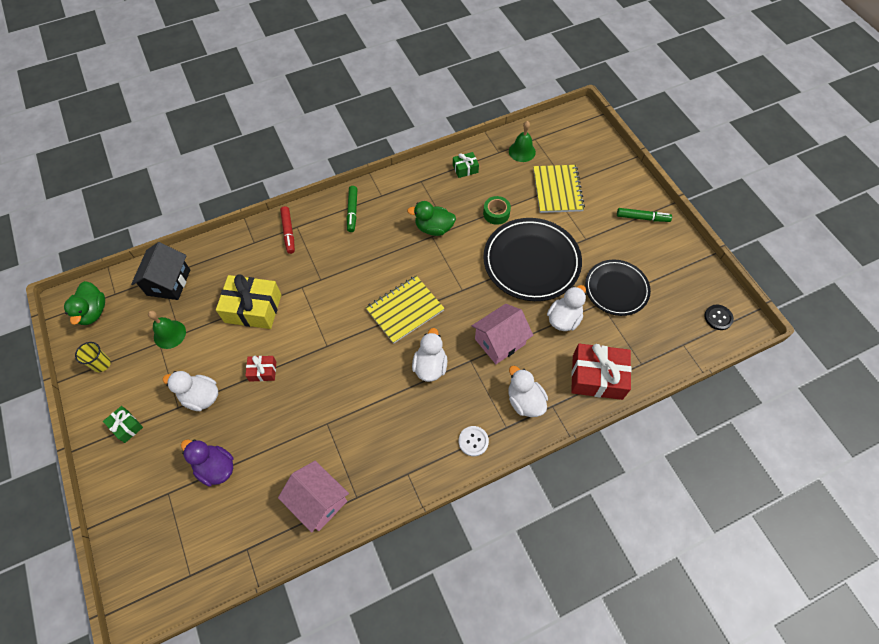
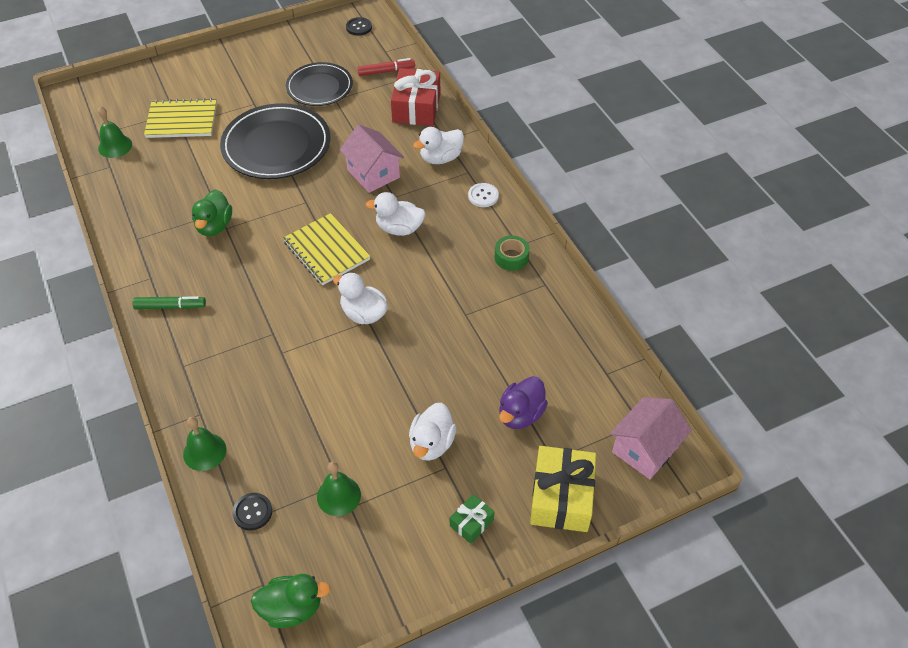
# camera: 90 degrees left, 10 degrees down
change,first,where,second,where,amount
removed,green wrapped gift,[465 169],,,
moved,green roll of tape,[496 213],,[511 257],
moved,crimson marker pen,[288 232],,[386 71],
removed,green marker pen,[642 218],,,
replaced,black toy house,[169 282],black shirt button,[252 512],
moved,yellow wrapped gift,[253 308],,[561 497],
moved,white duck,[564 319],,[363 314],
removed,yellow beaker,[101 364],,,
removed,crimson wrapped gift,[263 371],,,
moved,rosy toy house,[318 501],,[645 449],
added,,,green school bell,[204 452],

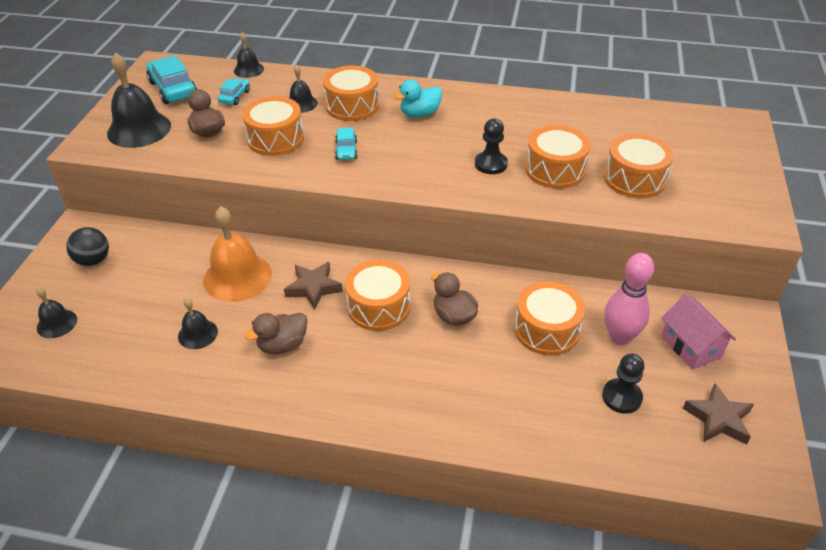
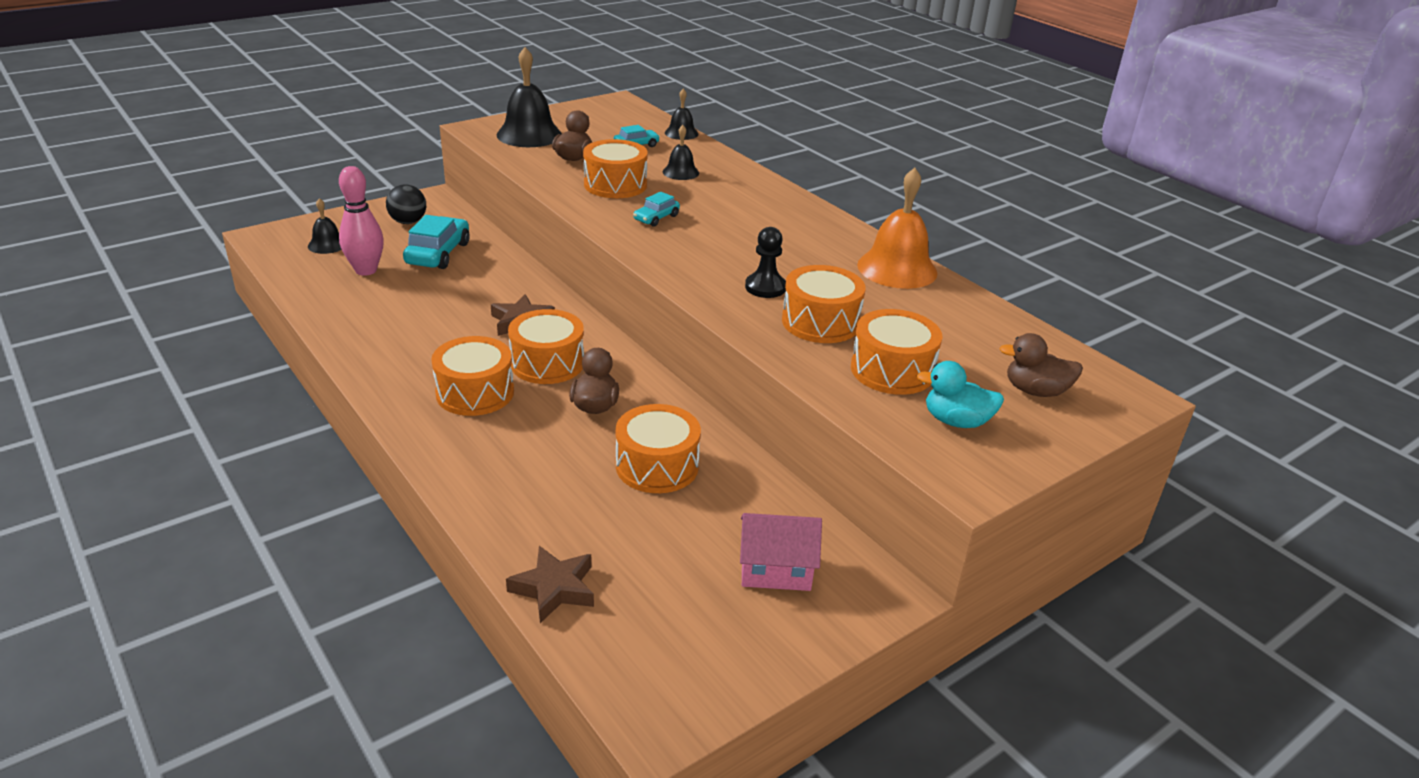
# camera: 40 degrees right, 10 degrees down
change,first,where,second,where,amount
moved,aqua toy car,[173 89],,[438 253],
moved,orange drum,[352 106],,[475 393],
moved,aqua duck,[420 114],,[956 421],
moved,orange school bell,[237 277],,[897 268],
moved,rosy tenpin,[620 337],,[366 270],
turned,rosy toy house,[691 346],,[775 570],75 degrees clockwise
removed,black school bell,[198 334],,,
moved,dark brown duck,[282 345],,[1035 391],
removed,black game pawn,[621 397],,,
moved,dark brown star shape,[718 419],,[554 588],

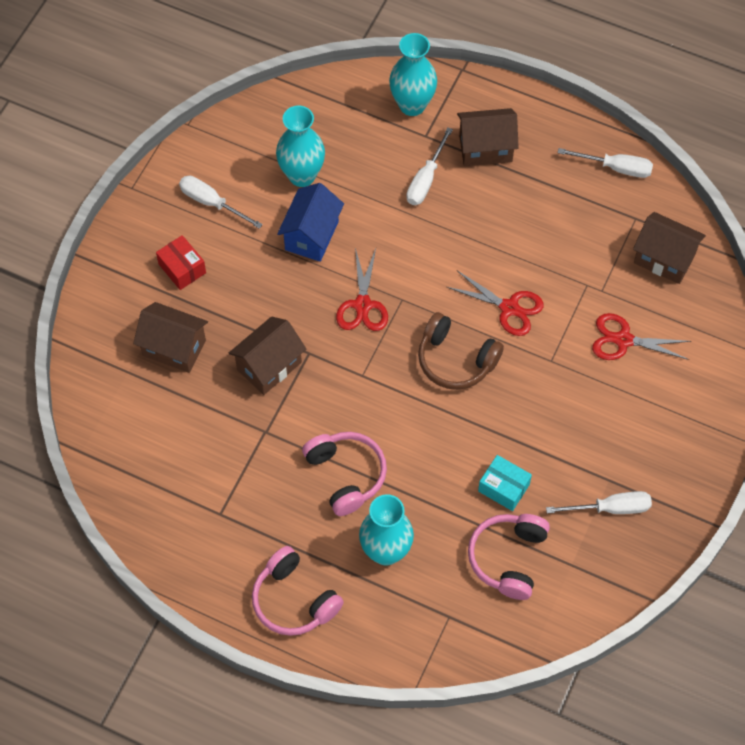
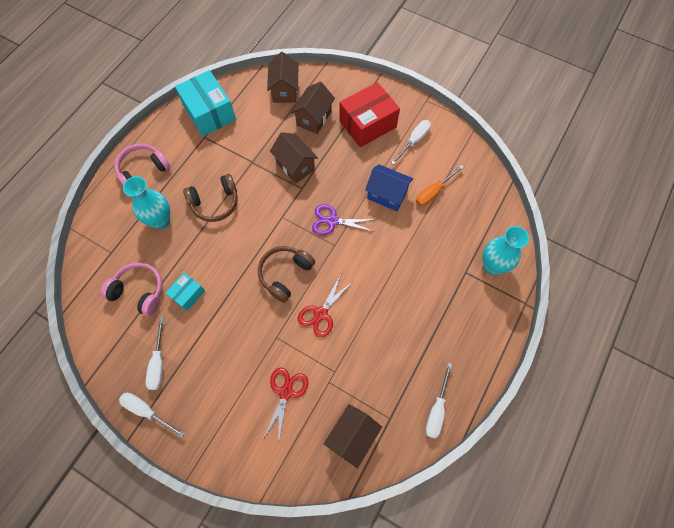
# camera: 95 degrees right, 5 degrees up
change,first,where,second,where,amount
replaced,aqua vase,[302 175],orange flat screwdriver,[433 192],
moved,dark brown toy house,[485 148],,[285 90],
moved,white flat screwdriver,[426 180],,[147 411],
resized,crimson package,[182 268],,[367 124],x1.92
recoloured,crimson pair of scissors,[362 305],violet pair of scissors,[332 221],
recoloured,rosy headset,[346 475],dark brown headset,[215 203],
added,,,aqua package,[209 113],

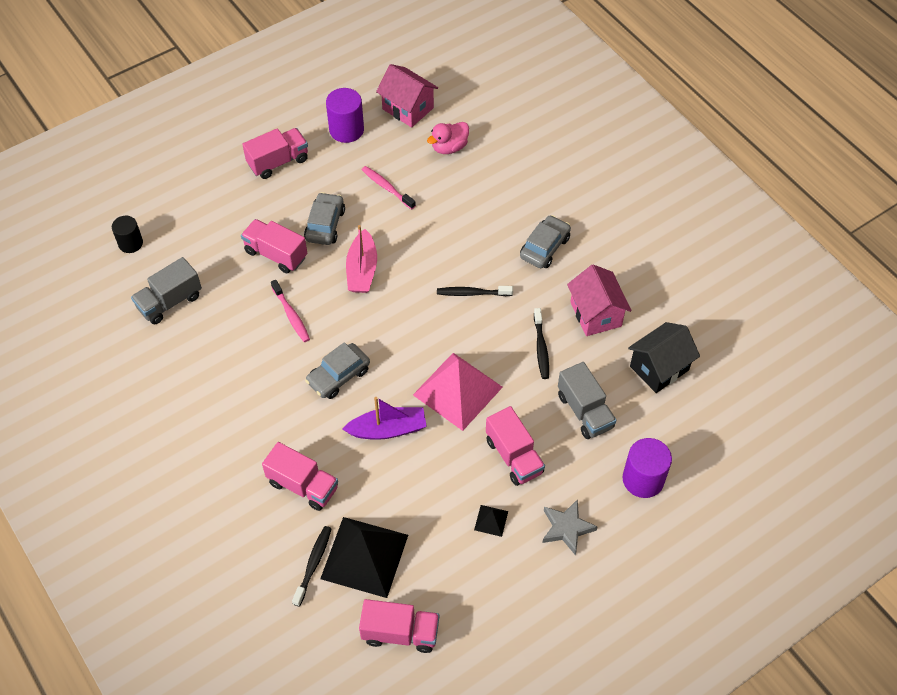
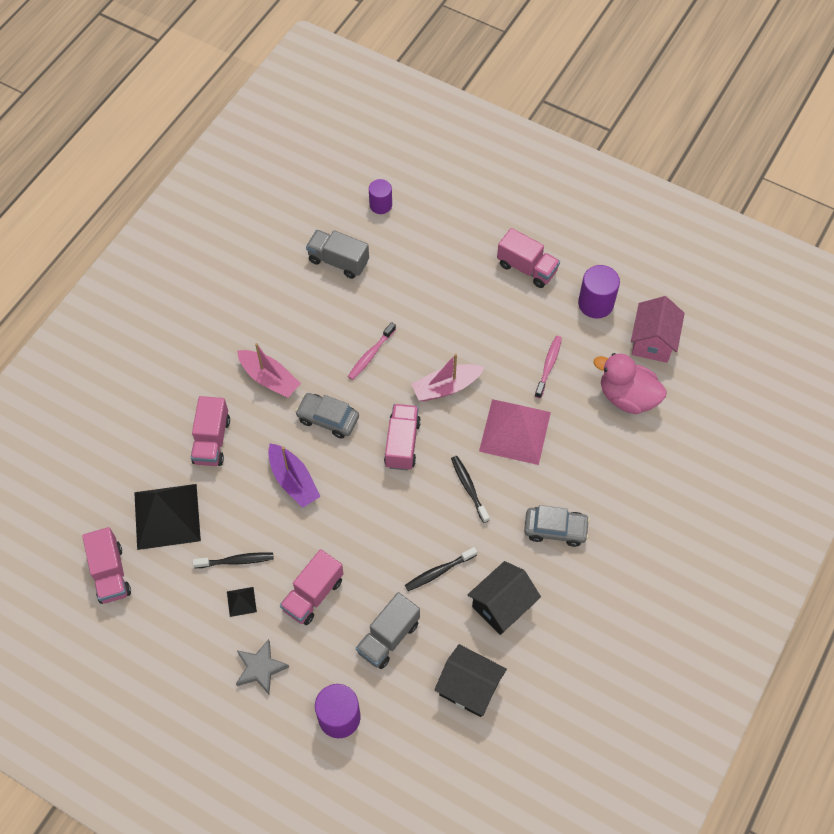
# camera: 65 degrees right, 5 degrees up
change,first,where,second,where,amount
resized,rosy duck,[449 147],,[627 397],x1.51
removed,gray toy car,[325 225],,,
recoloured,black cylinder shape,[130 243],violet cylinder shape,[380 205],
moved,rosy lorry,[276 254],,[402 443],
recoloured,rosy toy house,[595 314],black toy house,[502 605],
moved,rosy solid pyramid,[458 390],,[515 431],
moved,black toothbrush,[313 564],,[236 561],
added,,,rosy sailboat,[269 379],

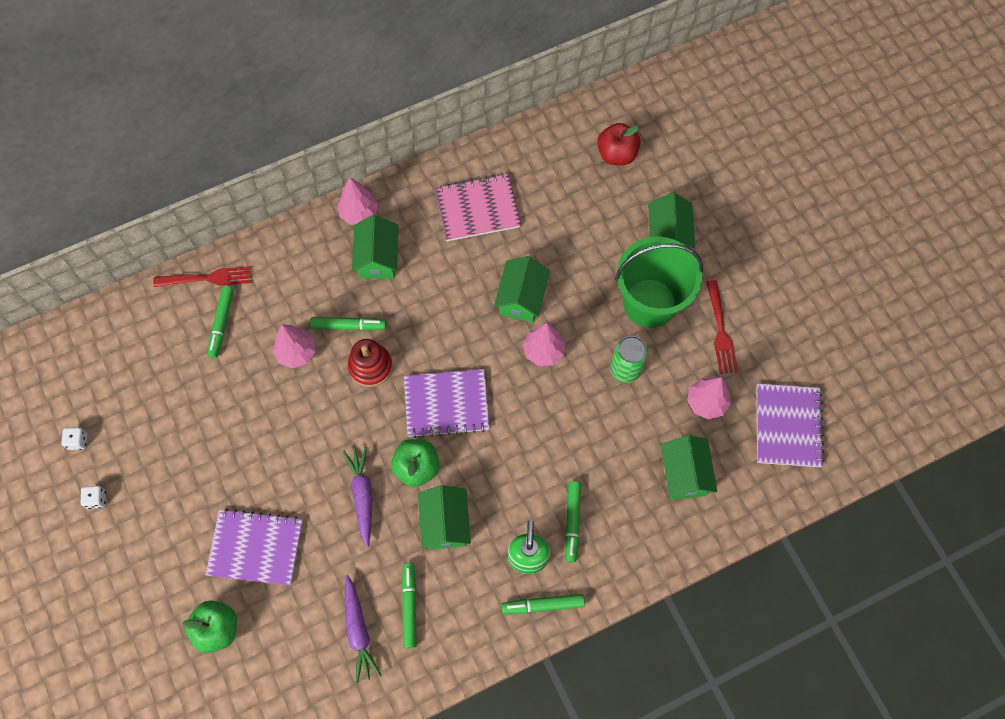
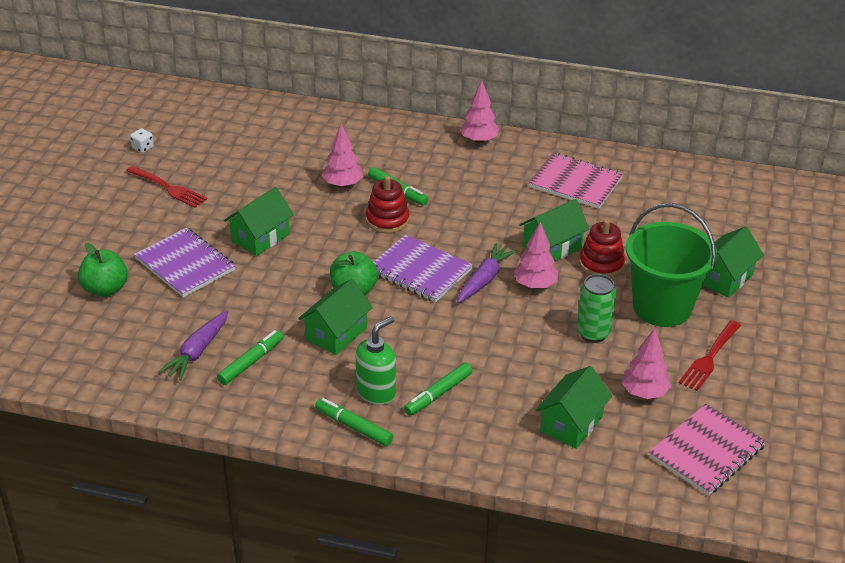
# camera: 40 degrees right, 30 degrees down
change,first,where,second,where,amount
removed,crimson apple fruit,[616 154],,,
moved,green toy house,[378 258],,[260 238],
moved,crimson dinner fork,[208 278],,[168 188],
removed,green marker pen,[221 324],,,
recoloured,violet notebook,[788 426],rosy notebook,[707 451],
moved,violet carrot,[362 495],,[484 279],
removed,white die,[96 499],,,
added,,,crimson stacking rings,[601 264],

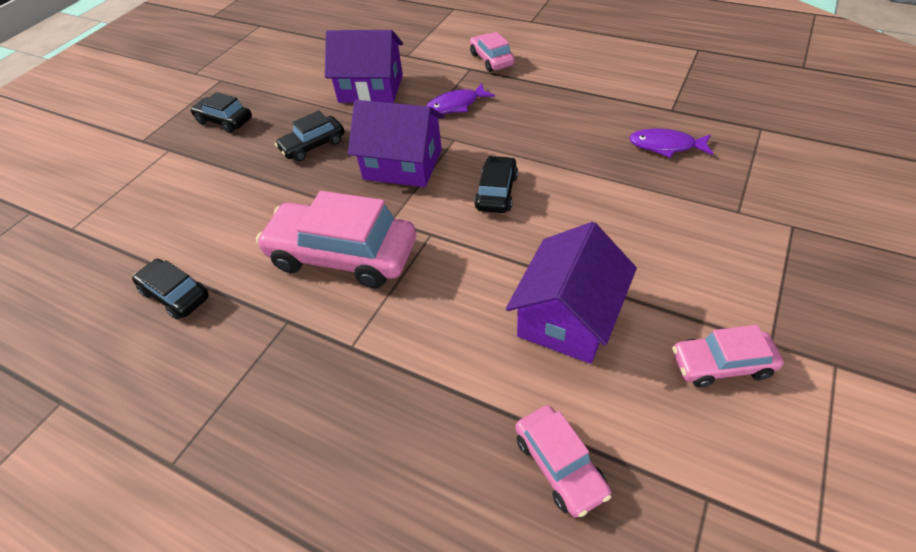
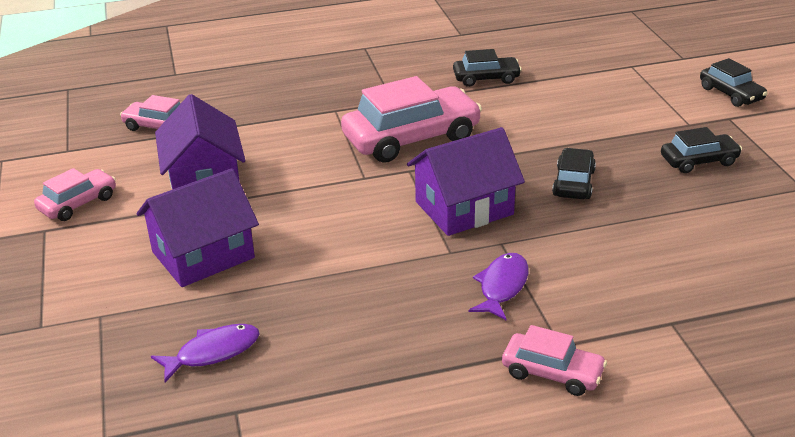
# camera: 135 degrees right, 15 degrees down
change,first,where,second,where,amount
moved,violet toy house,[371 88],,[203 255],
moved,black toy car,[496 192],,[731 94],

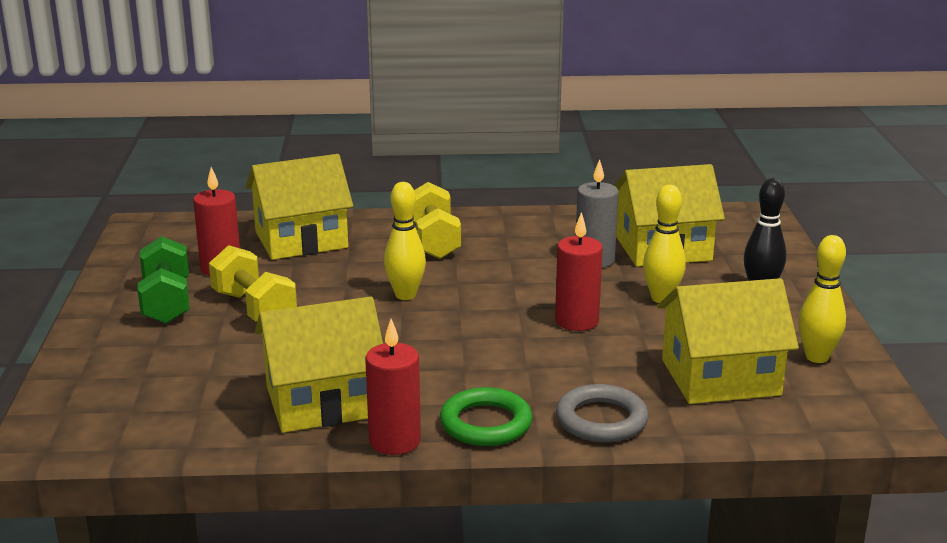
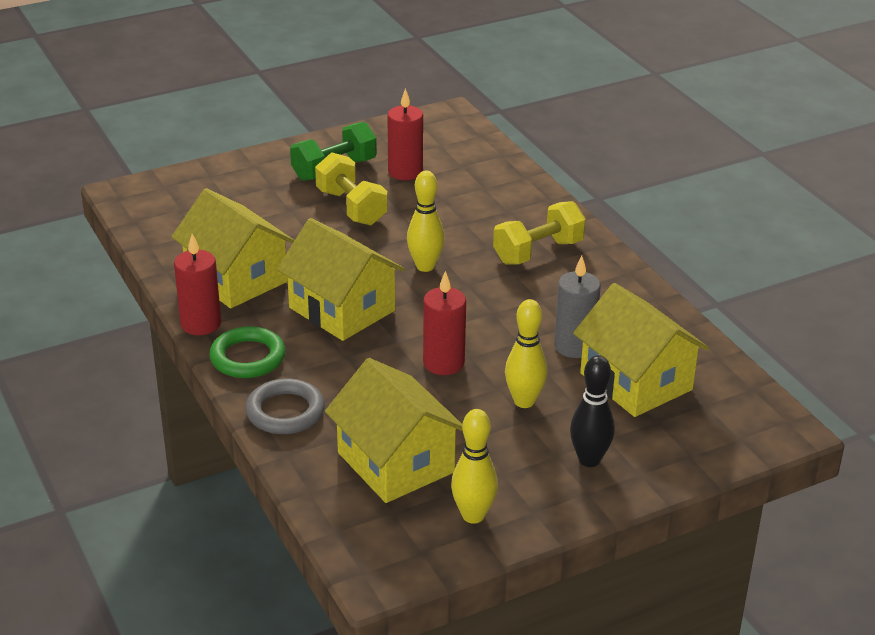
# camera: 65 degrees right, 10 degrees up
change,first,where,second,where,amount
moved,yellow toy house,[301 240],,[342 309],
turned,yellow dumbbell,[254 309],,[351 207],60 degrees counterclockwise

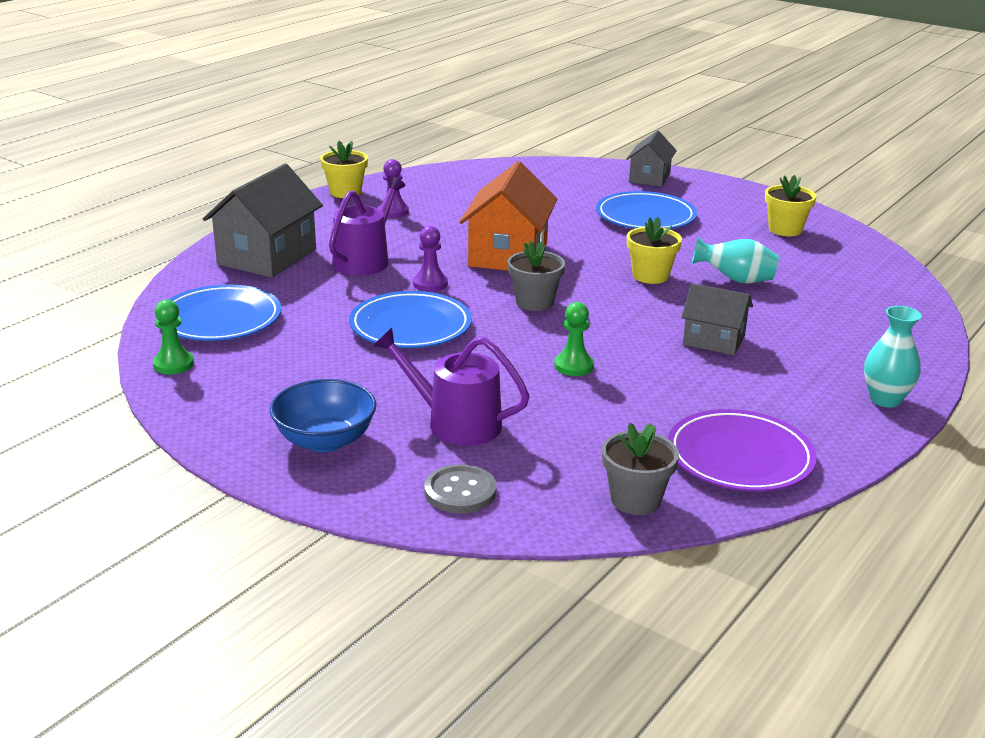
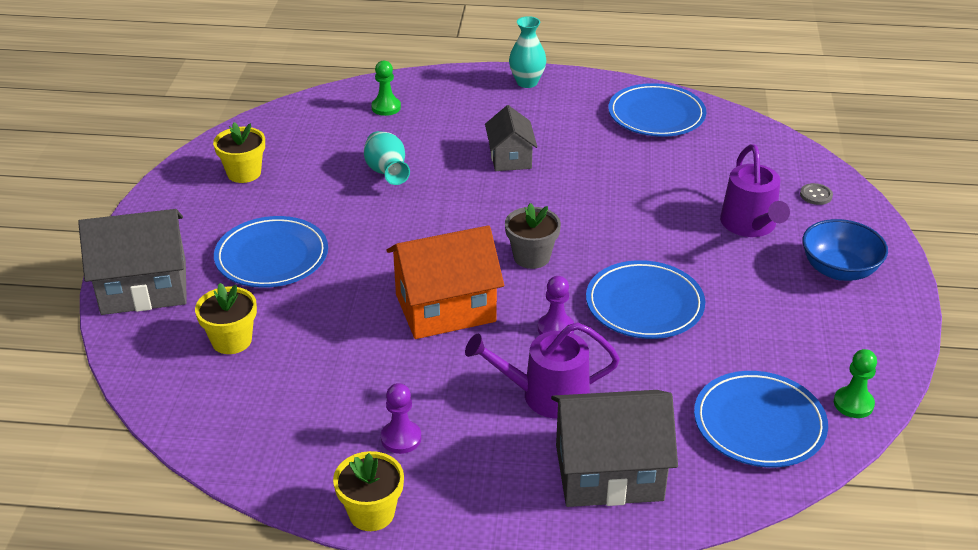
# camera: 120 degrees left, 10 degrees up
change,first,where,second,where,amount
resized,gray toy house,[649 178],,[144 287],x1.67
moved,yellow potted plant,[650 276],,[231 340],
moved,green game pawn,[573 366],,[386 107],
recoloured,violet plate,[740 457],royal blue plate,[656 115],
removed,gray potted plant,[635 500],,,
resized,gray shirt button,[460 491],,[816 195],x0.64

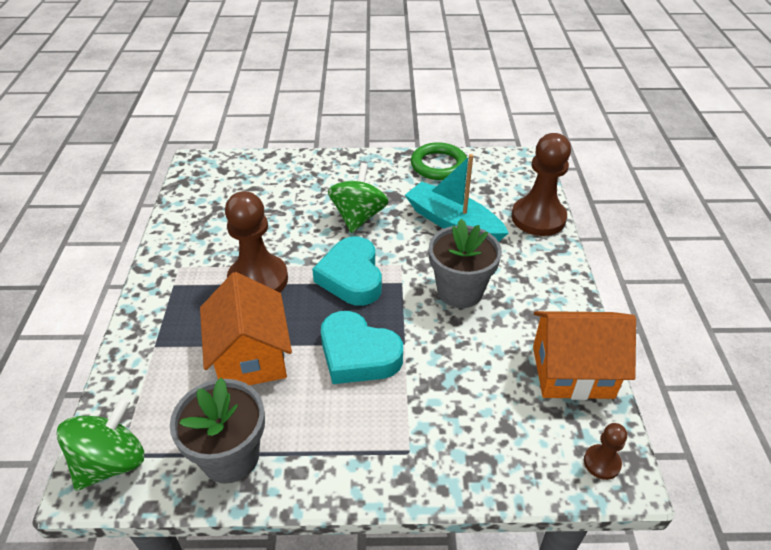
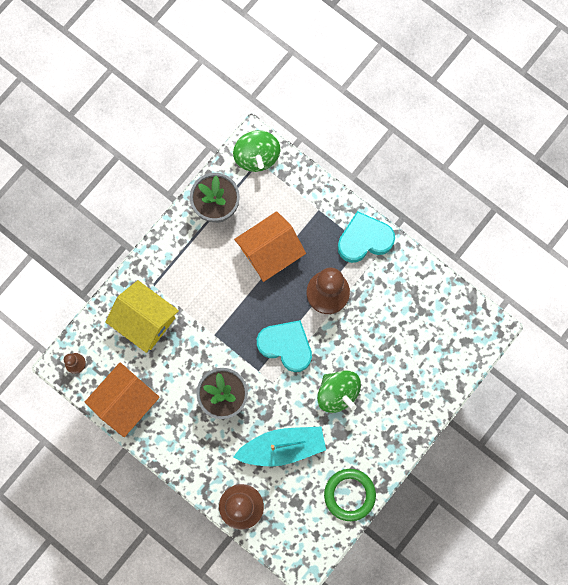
# camera: 130 degrees right, 35 degrees up
change,first,where,second,where,amount
turned,orange toy house,[251 357],,[270 252],60 degrees counterclockwise
moved,aqua love heart,[358 354],,[364 240],
added,,,yellow toy house,[145 320],

